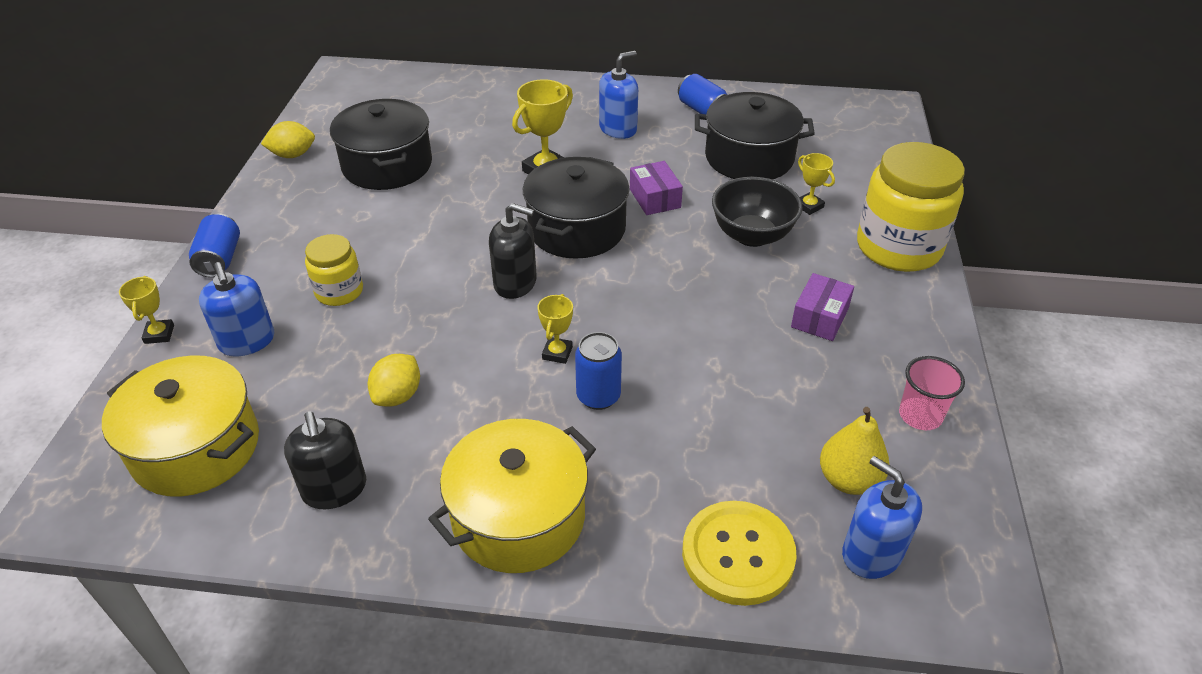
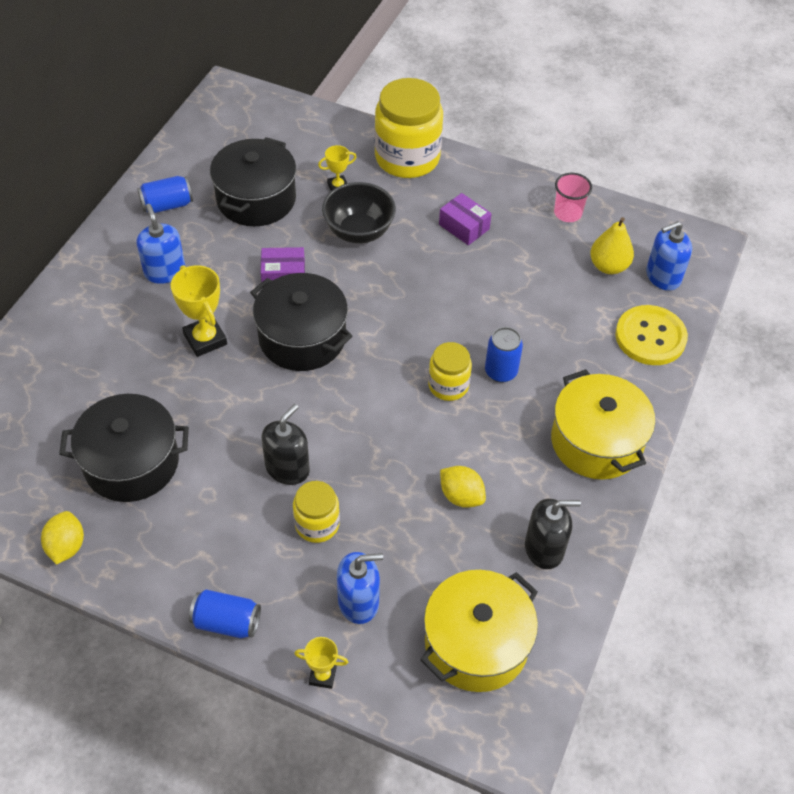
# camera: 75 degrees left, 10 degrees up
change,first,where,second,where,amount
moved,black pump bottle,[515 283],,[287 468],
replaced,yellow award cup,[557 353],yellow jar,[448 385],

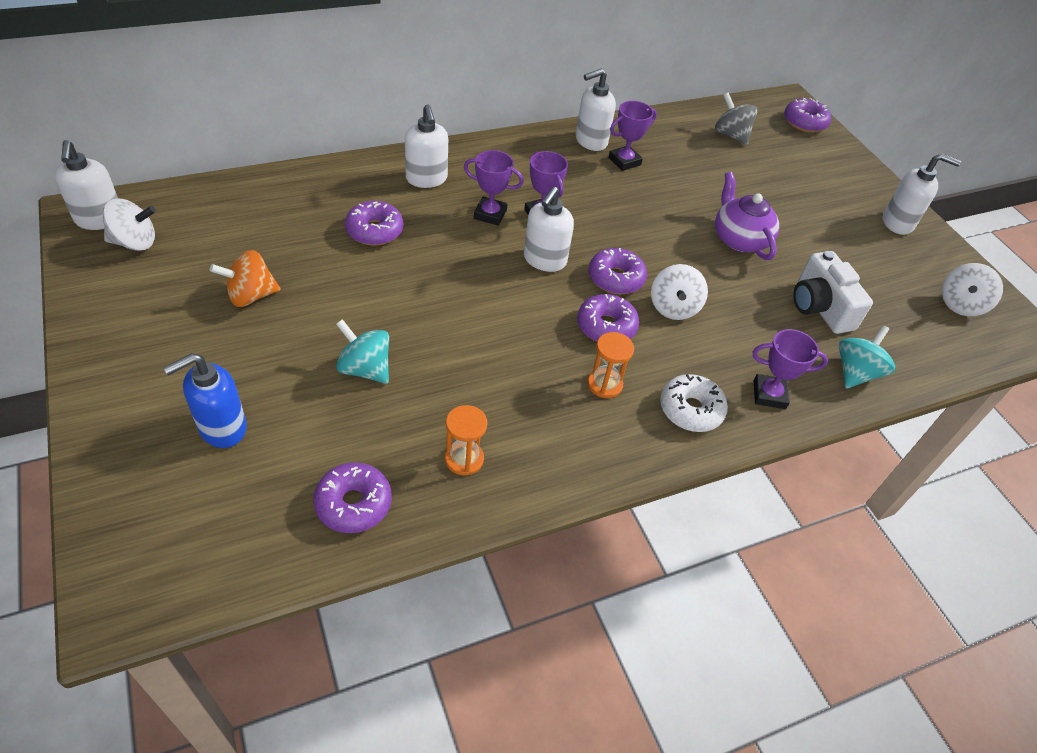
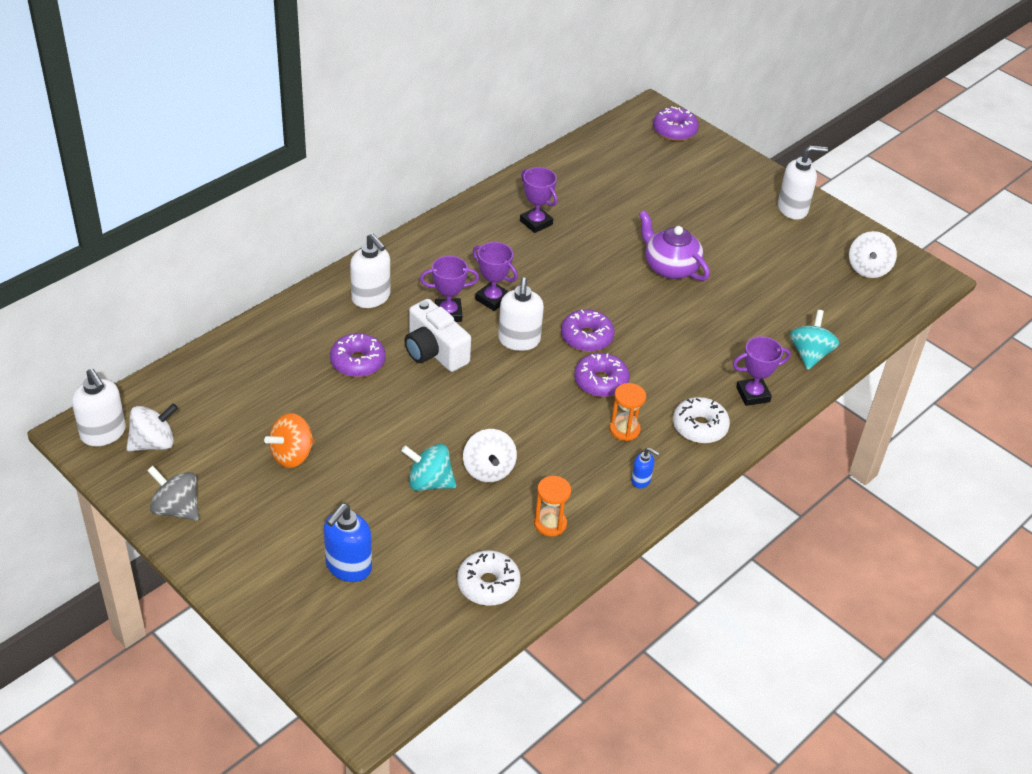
# camera: 20 degrees left, 5 degrees down
change,first,where,second,where,amount
removed,white pump bottle,[590 141],,,
moved,gray toy top,[731 135],,[176 509],
turned,violet award cup,[624 161],,[536 222],75 degrees counterclockwise
moved,white photo camera,[820 307],,[434 351],
moved,white toy top,[673 308],,[488 470],
recoloured,violet doughnut,[353 504],white doughnut,[488 584],
added,,,royal blue pump bottle,[641 480],

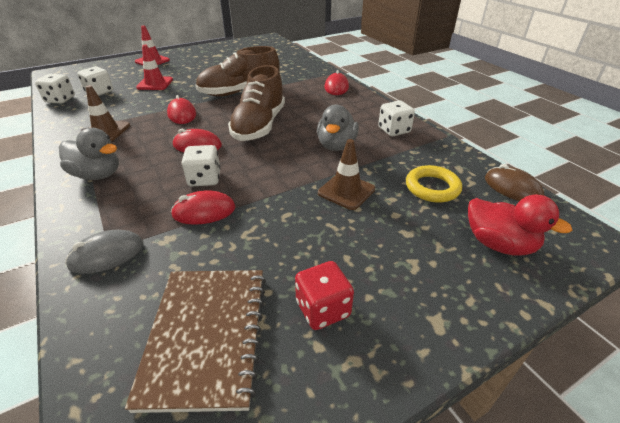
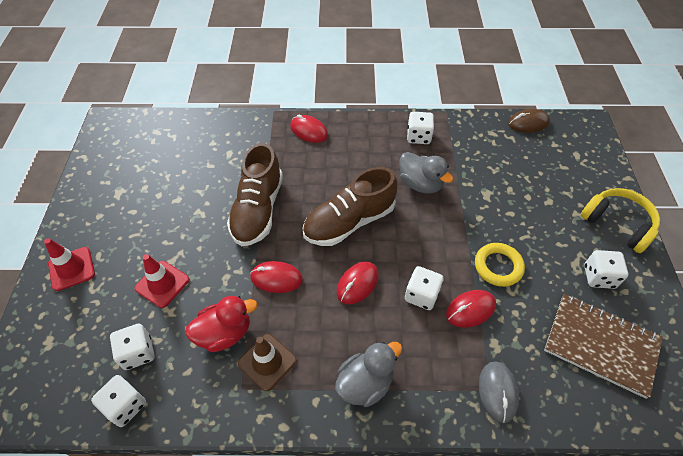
# camera: 60 degrees left, 15 degrees up
change,first,where,second,where,amount
turned,dark brown shoe,[259 126],,[349 222],105 degrees clockwise
removed,dark brown safety cone,[346 191],,,
moved,yellow ring,[432 187],,[498 266],
turned,crimson computer mouse,[204 211],,[470 309],45 degrees clockwise
moved,crimson duck,[498 244],,[224 333],
recoloured,crimson die,[323 309],white die,[599 277],
added,,,yellow headset,[617 224],

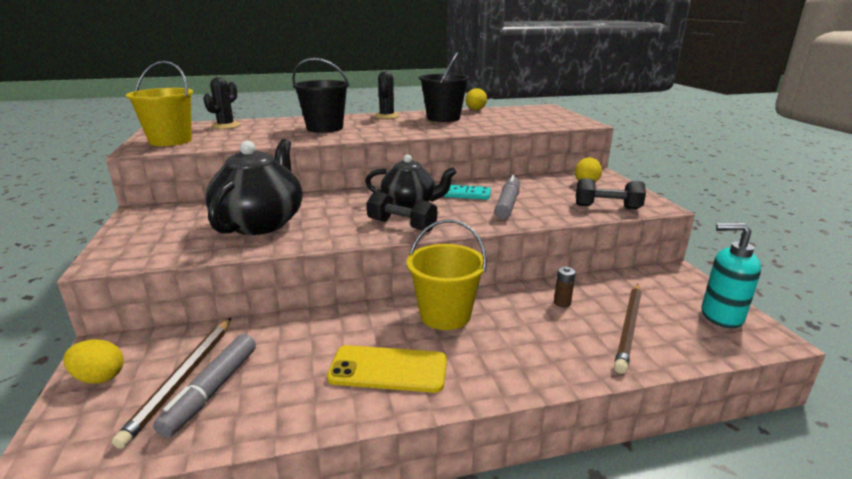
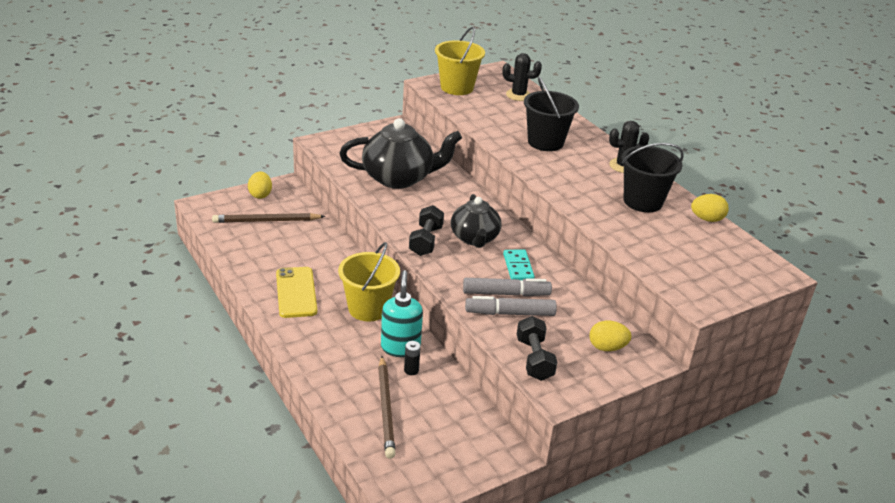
# camera: 70 degrees right, 10 degrees up
change,first,where,second,where,amount
moved,aqua pump bottle,[721 316],,[400 347],
recoloured,dark brown battery,[562 303],black battery,[411 370],
turned,dark brown wooden pencil,[629 328],,[386 408],105 degrees counterclockwise
moved,gray marker pen,[211 391],,[510 313],

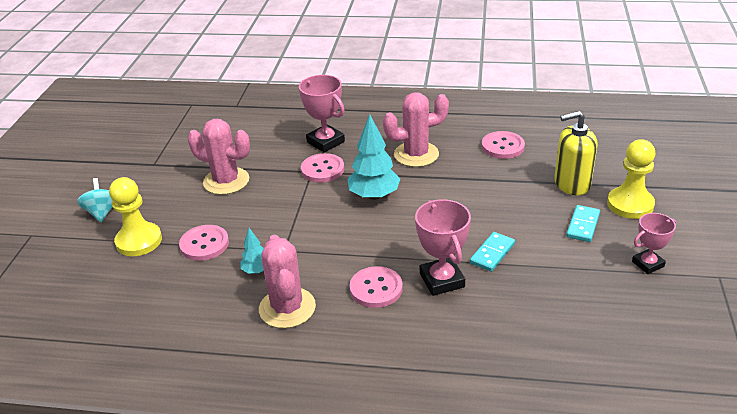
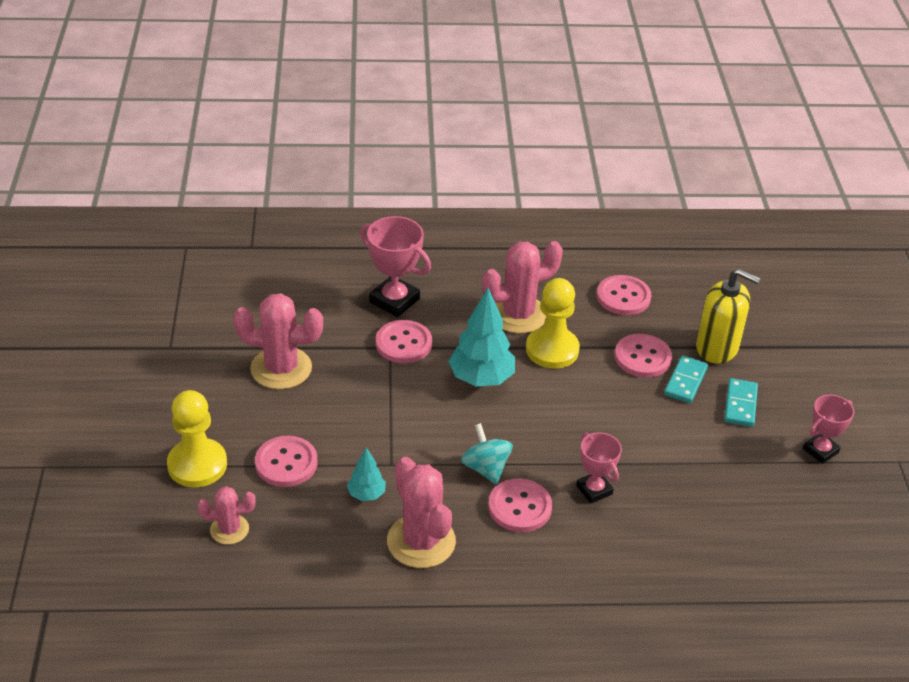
# camera: 15 degrees left, 5 degrees up
change,first,where,second,where,amount
turned,yellow pump bottle,[572 184],,[717 347],135 degrees counterclockwise
moved,yellow game pawn,[630 204],,[552 350],
moved,aqua toy top,[102 212],,[486 468],
resized,rosy award cup,[442 280],,[594 490],x0.64
moved,aqua domino tile,[492 253],,[685 381],
added,,,rosy shirt button,[642 357],
added,,,rosy saguaro cactus,[229 529],

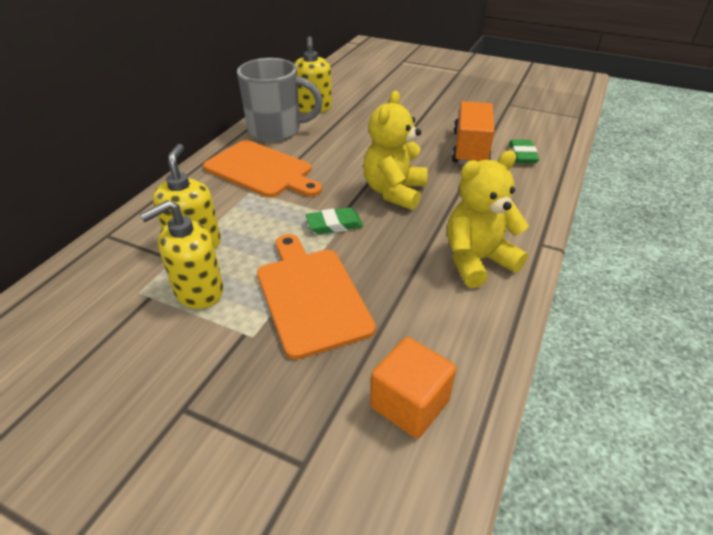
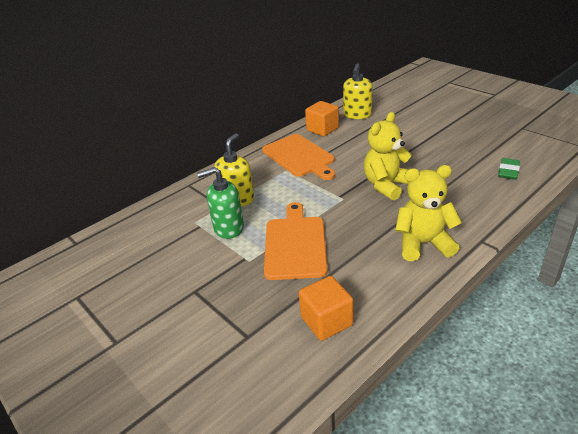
# camera: 25 degrees right, 5 degrees down
change,first,where,second,where,amount
replaced,gray tea mug,[276 130],orange block,[322 129],
removed,orange lorry,[470 149],,,
recoloured,yellow pump bottle,[198 291],green pump bottle,[228 228],
removed,green eraser,[334 224],,,

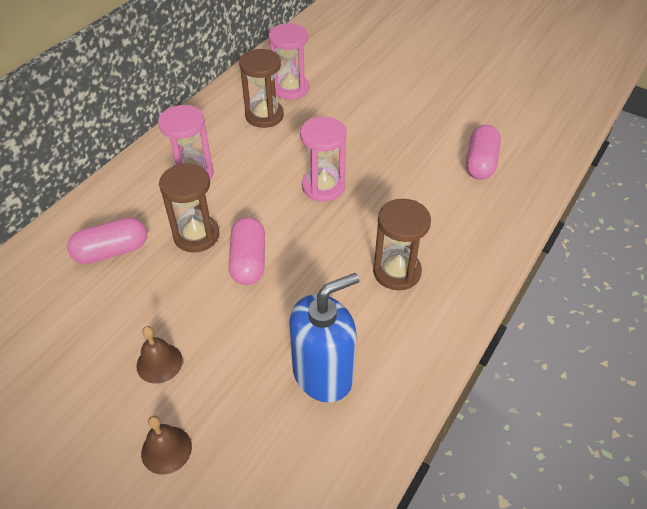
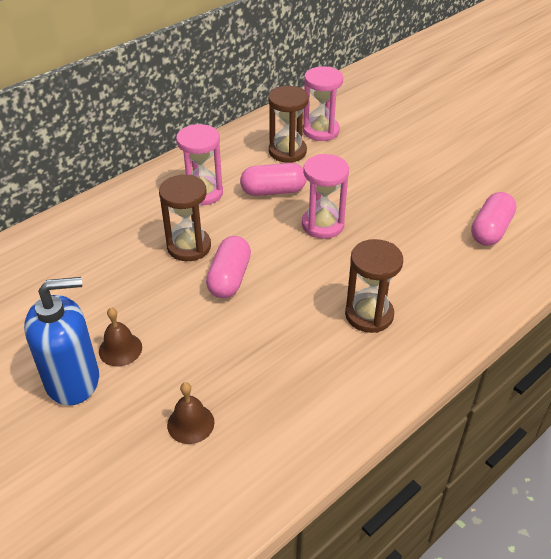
# camera: 15 degrees right, 5 degrees down
change,first,where,second,where,amount
moved,rosy pill shape,[112 251],,[273 191],
moved,royal blue pump bottle,[323 374],,[73 380],
moved,dark brown school bell,[166 449],,[190 423],

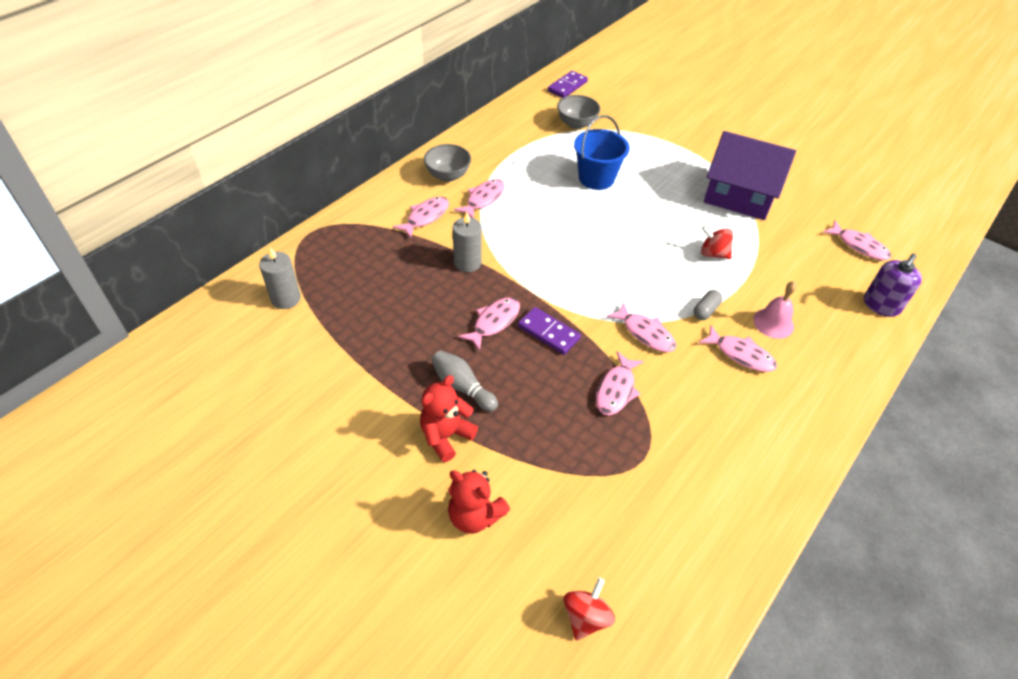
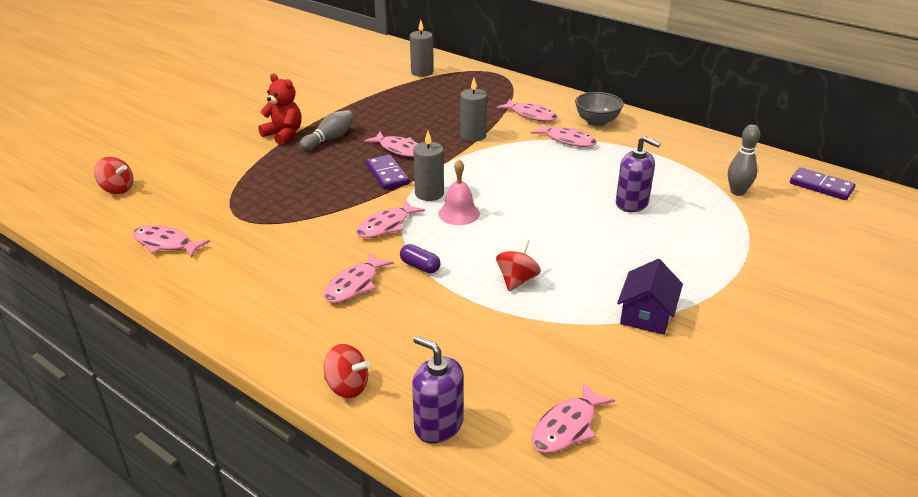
# camera: 90 degrees right, 15 degrees down
change,first,where,second,where,amount
replaced,gray bowl,[576 124],gray tenpin,[737 192],
replaced,royal blue sand bucket,[596 178],violet pump bottle,[632 203],
resized,violet toy house,[739 195],,[646 314],x0.55
moved,rosy school bell,[773 323],,[459 213],
recoloured,gray pill shape,[706 310],violet pill shape,[420 266],
turned,violet domino tile,[548 333],,[387 174],60 degrees counterclockwise
moved,rosy fish figure,[616 390],,[166 244],
removed,crimson teddy,[475 515],,,
added,,,gray pillar candle,[429 193],
added,,,crimson toy top,[347 387],

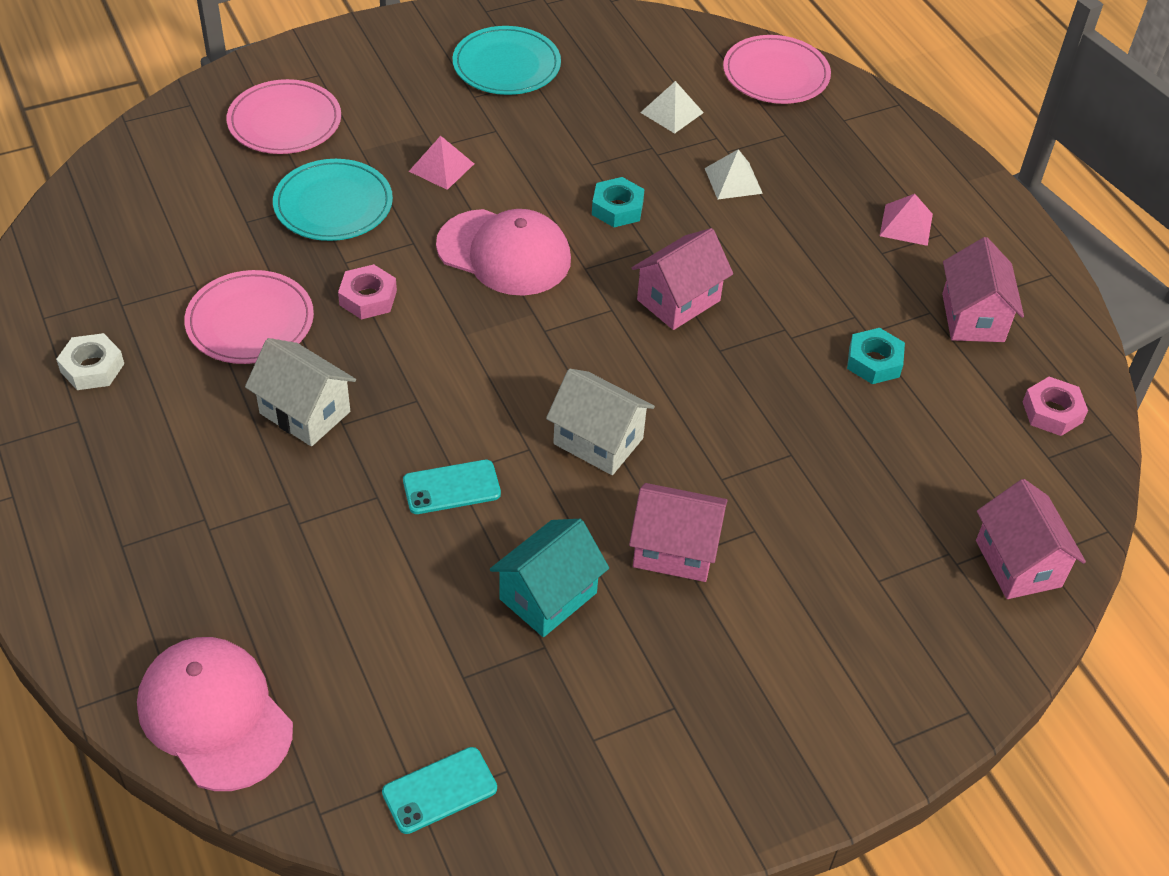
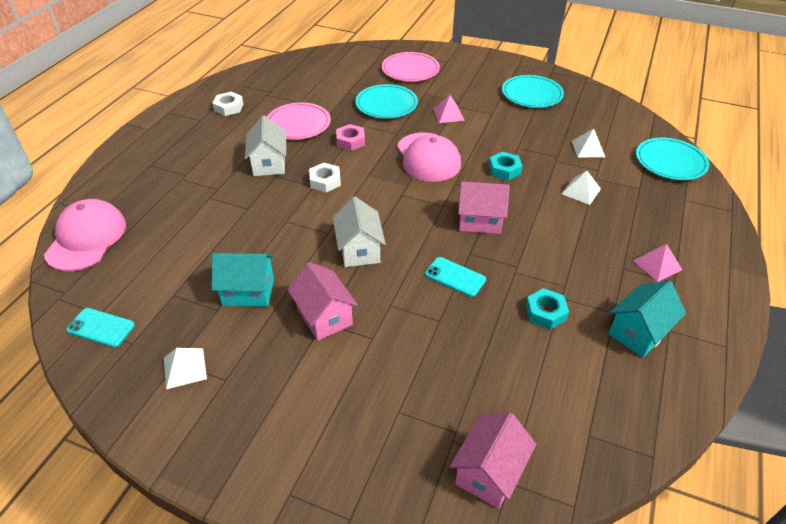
# camera: 50 degrees right, 5 degrees down
change,first,where,second,where,amount
recoloured,rosy plate,[776 74],aqua plate,[670 161],
recoloured,rosy toy house,[973 317],aqua toy house,[638 332],
removed,rosy nut,[1052 412],,,
moved,aqua smartphone,[451 487],,[455 277],
added,,,white nut,[325 181],
added,,,white solid pyramid,[185 368],

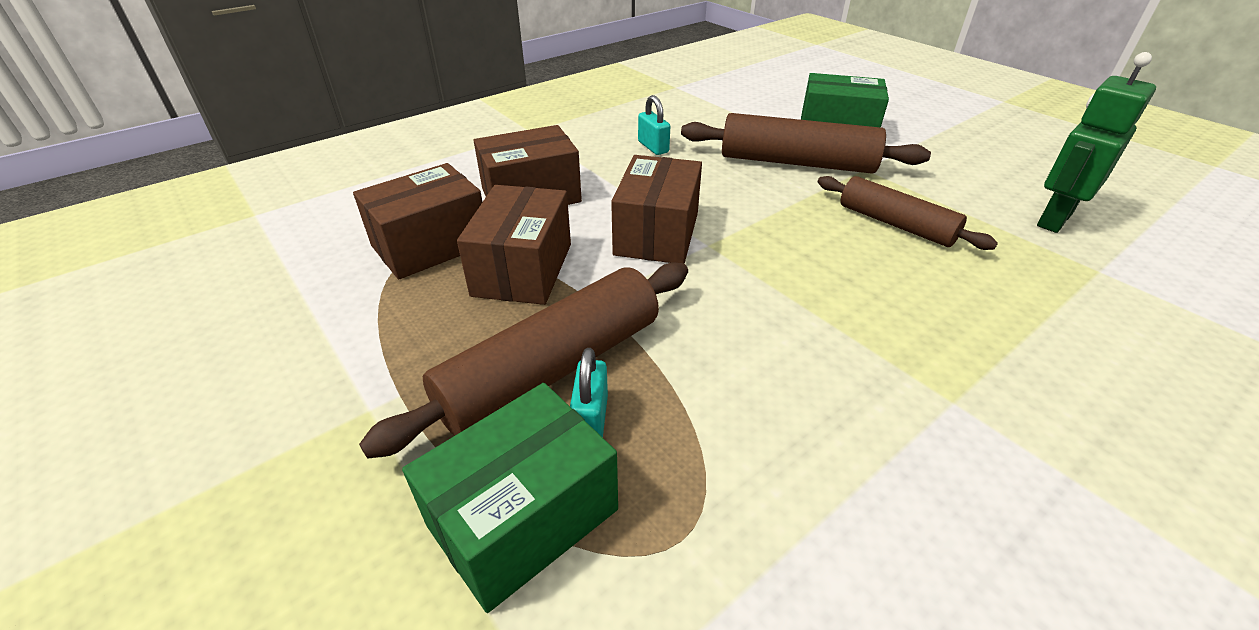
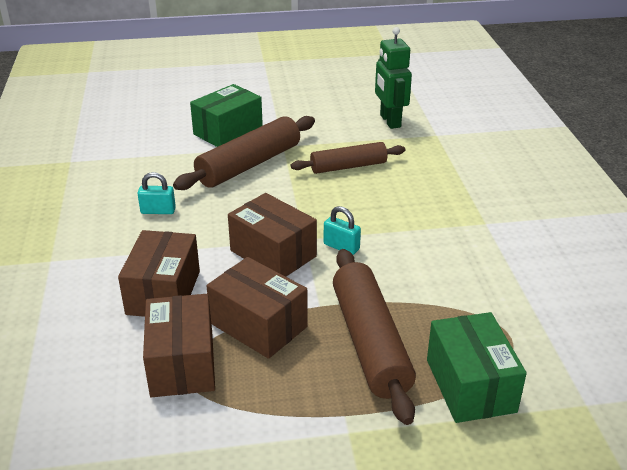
# camera: 60 degrees left, 5 degrees down
change,first,where,second,where,amount
moved,aqua padlock,[590 420],,[341 247],

